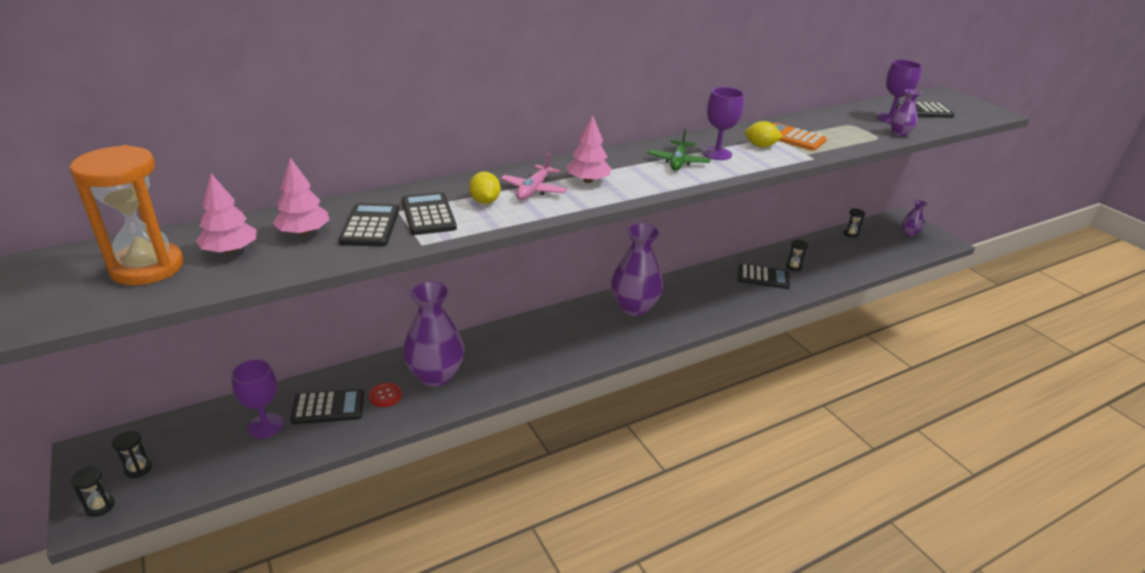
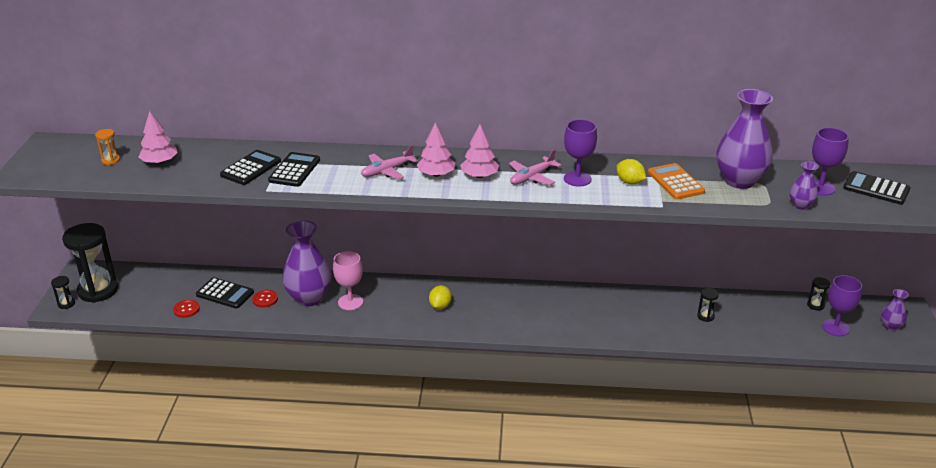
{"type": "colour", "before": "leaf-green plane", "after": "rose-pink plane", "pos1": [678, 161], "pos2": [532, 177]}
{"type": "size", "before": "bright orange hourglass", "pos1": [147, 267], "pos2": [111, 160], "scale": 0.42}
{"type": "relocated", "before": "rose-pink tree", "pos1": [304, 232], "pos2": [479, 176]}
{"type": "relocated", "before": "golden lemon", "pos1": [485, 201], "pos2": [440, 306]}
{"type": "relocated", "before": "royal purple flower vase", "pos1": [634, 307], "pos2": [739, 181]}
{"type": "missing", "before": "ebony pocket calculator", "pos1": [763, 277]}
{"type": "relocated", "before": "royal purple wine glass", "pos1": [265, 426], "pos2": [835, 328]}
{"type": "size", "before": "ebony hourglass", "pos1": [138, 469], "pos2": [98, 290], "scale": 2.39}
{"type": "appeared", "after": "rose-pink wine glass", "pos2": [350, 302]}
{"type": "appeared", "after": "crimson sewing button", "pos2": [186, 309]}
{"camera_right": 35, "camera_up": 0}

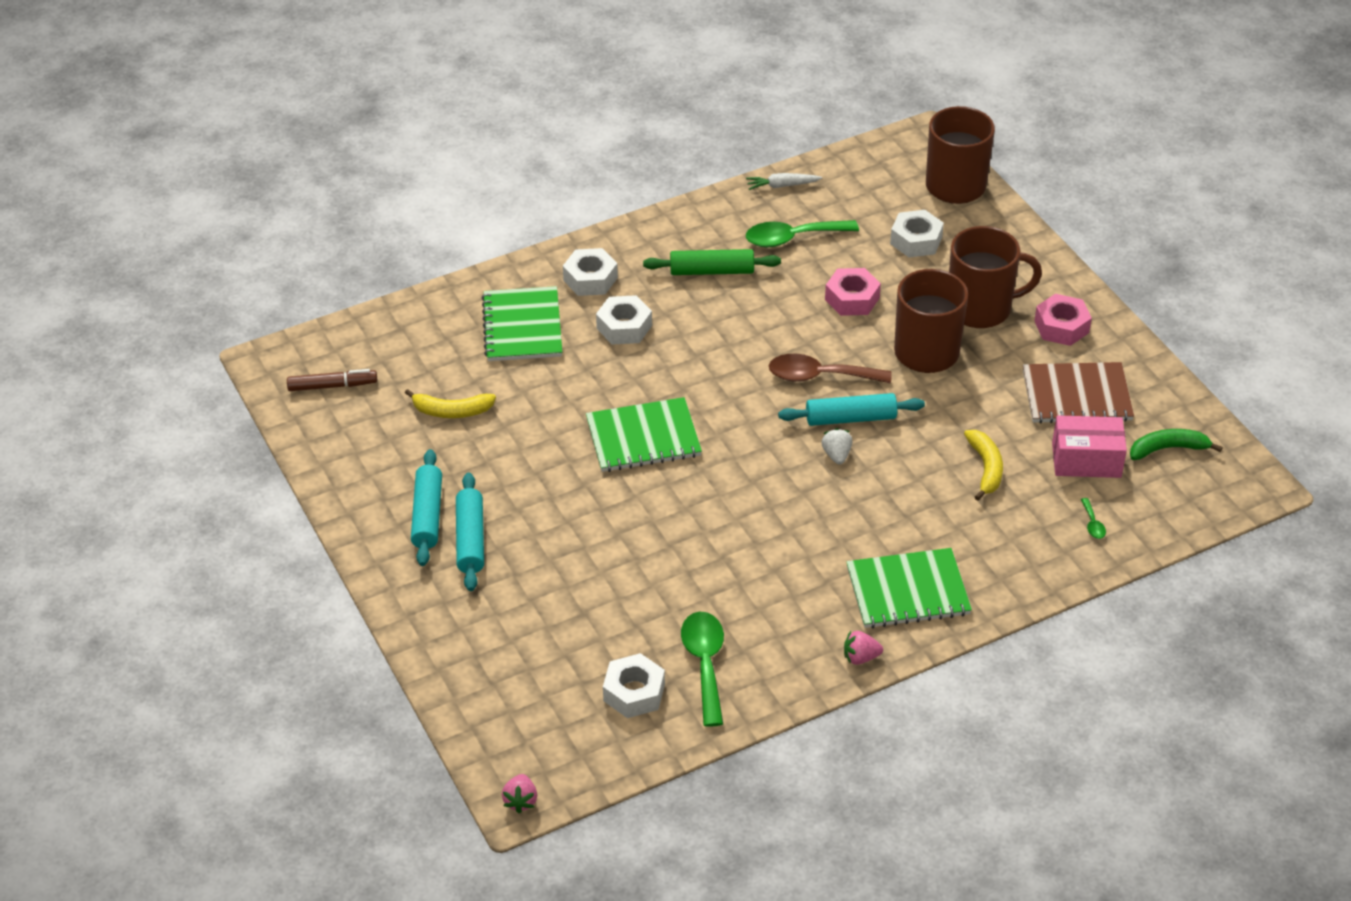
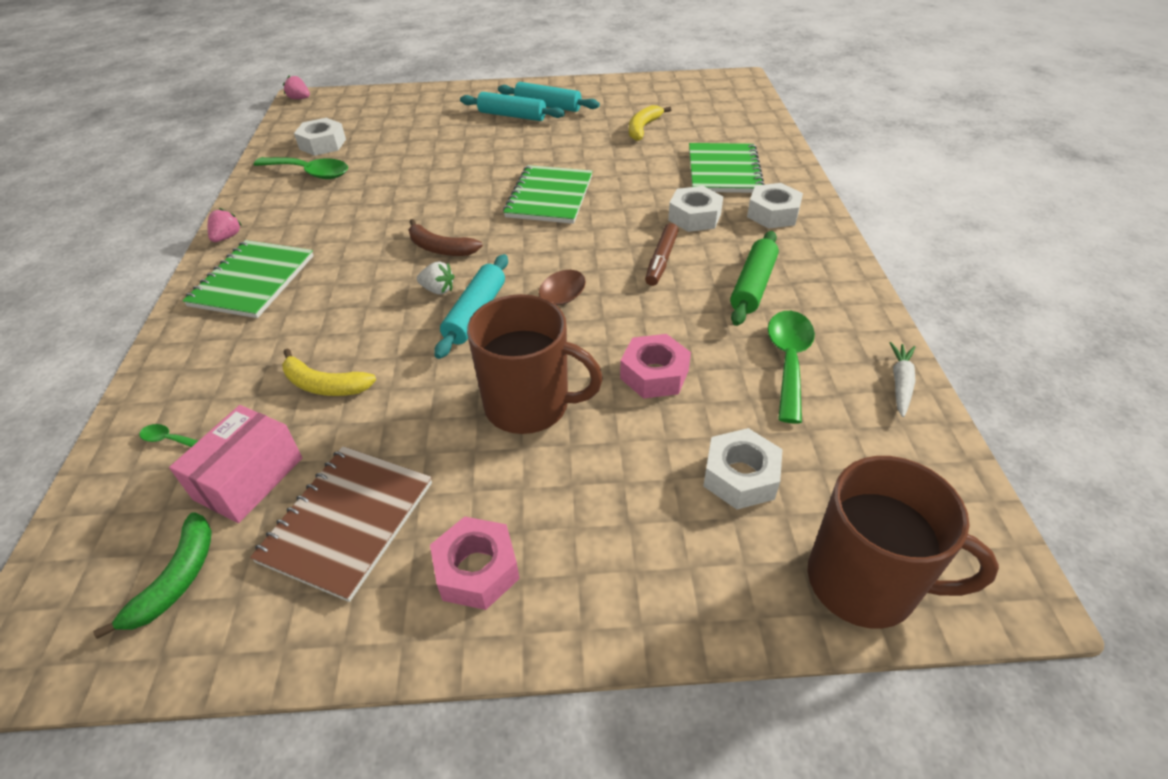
{"type": "missing", "before": "dark brown tea mug", "pos1": [981, 308]}
{"type": "spun", "before": "leaf-green notebook", "pos1": [522, 326], "pos2": [723, 170], "turn": 75}
{"type": "relocated", "before": "dark brown marker pen", "pos1": [332, 386], "pos2": [661, 260]}
{"type": "appeared", "after": "dark brown banana", "pos2": [440, 248]}
{"camera_right": 115, "camera_up": 0}

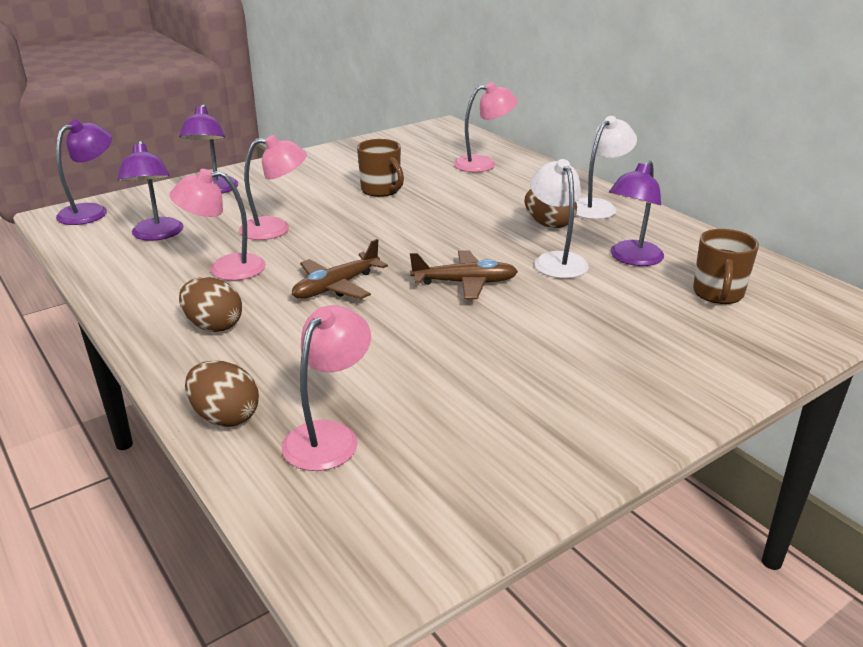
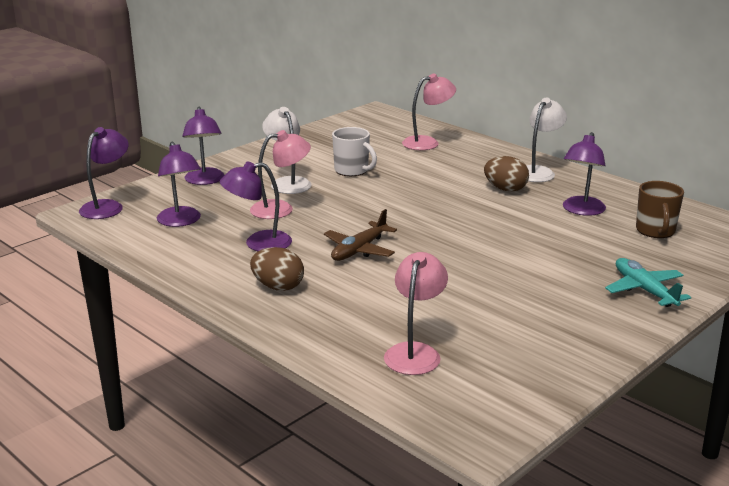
{"type": "colour", "before": "dark brown tea mug", "after": "snow-white tea mug", "pos1": [381, 190], "pos2": [352, 171]}
{"type": "relocated", "before": "snow-white desk lamp", "pos1": [556, 260], "pos2": [288, 182]}
{"type": "colour", "before": "rose-pink desk lamp", "after": "royal purple desk lamp", "pos1": [225, 268], "pos2": [258, 243]}
{"type": "missing", "before": "dark brown plane", "pos1": [465, 283]}
{"type": "missing", "before": "dark brown egg", "pos1": [225, 417]}
{"type": "appeared", "after": "teal plane", "pos2": [644, 290]}
{"camera_right": -10, "camera_up": -5}

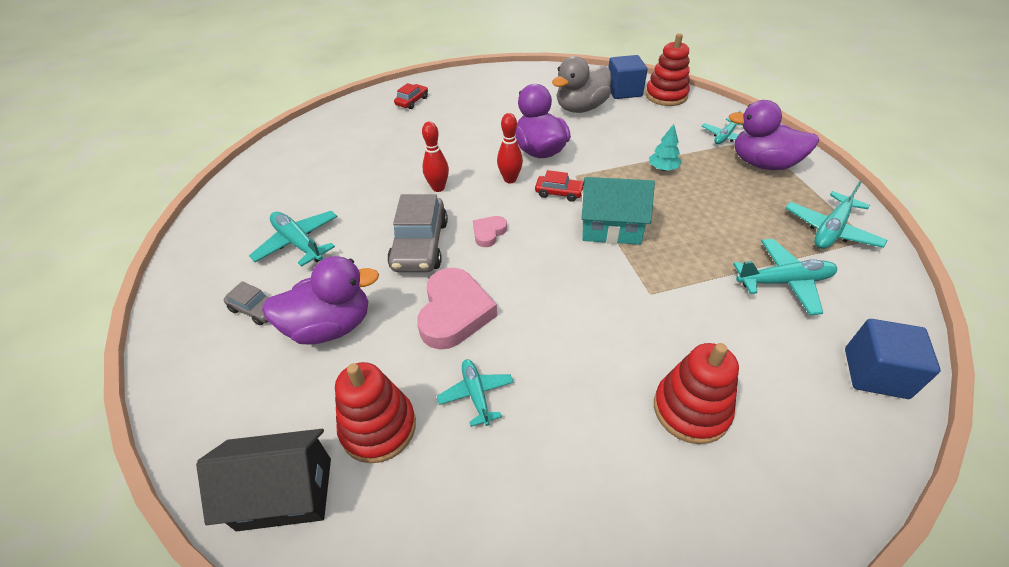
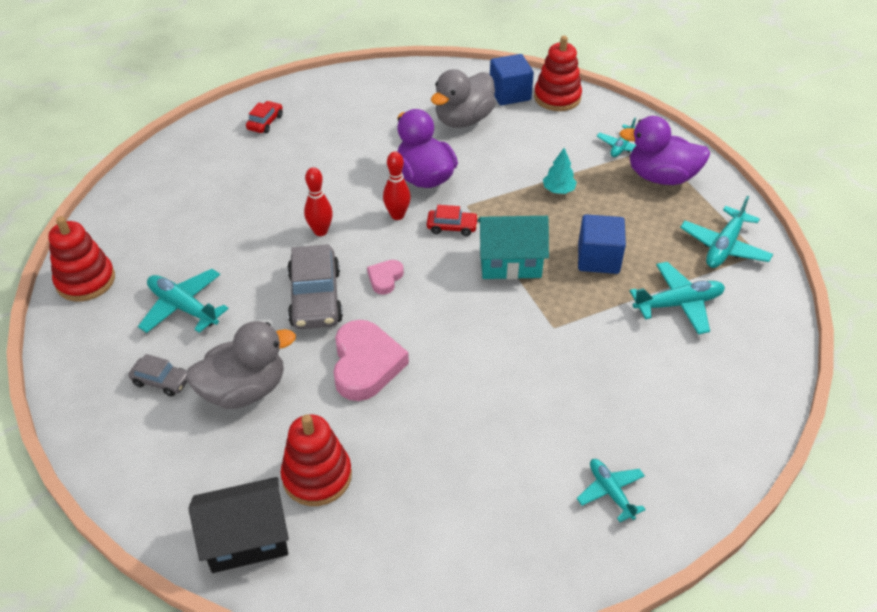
{"type": "colour", "before": "royal purple rubber duck", "after": "ash-grey rubber duck", "pos1": [330, 326], "pos2": [244, 390]}
{"type": "relocated", "before": "blue cube", "pos1": [875, 373], "pos2": [598, 259]}
{"type": "relocated", "before": "crimson ring stacker", "pos1": [691, 409], "pos2": [85, 281]}
{"type": "relocated", "before": "teal plane", "pos1": [476, 394], "pos2": [610, 492]}
{"camera_right": -10, "camera_up": 0}

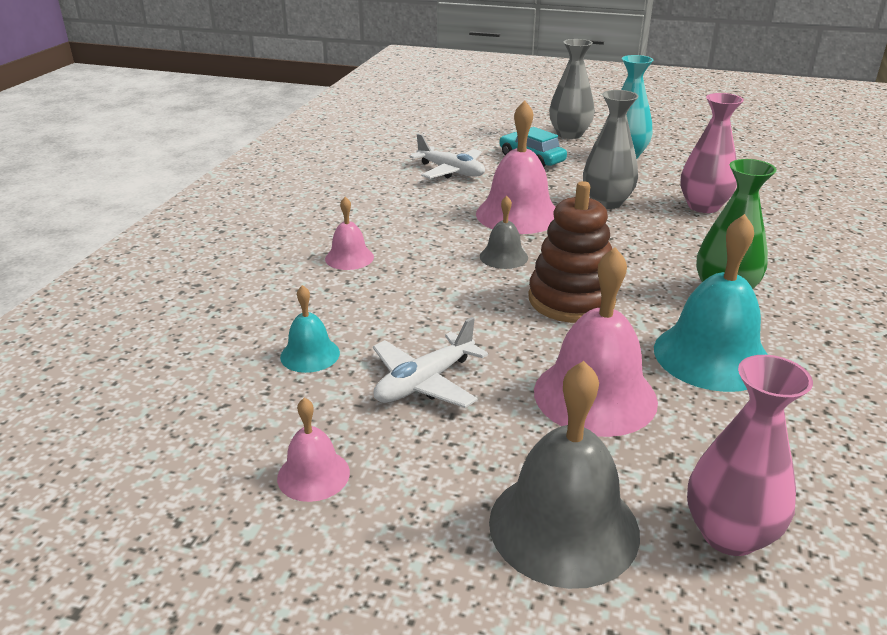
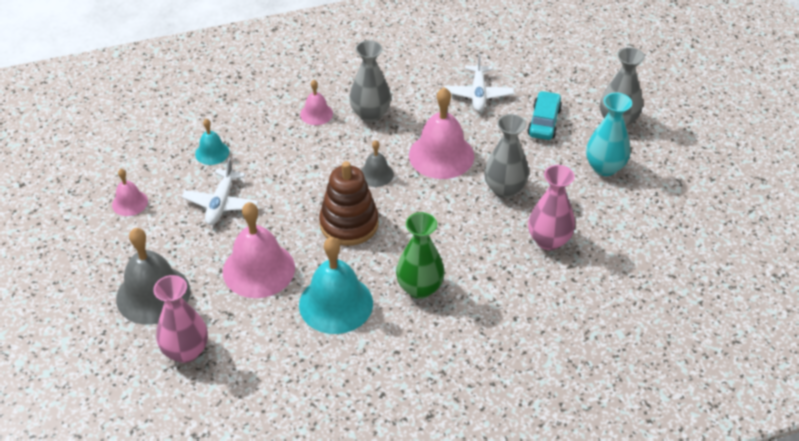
{"type": "spun", "before": "snow-white plane", "pos1": [424, 382], "pos2": [221, 203], "turn": -90}
{"type": "appeared", "after": "ash-grey flower vase", "pos2": [370, 114]}
{"camera_right": 55, "camera_up": 15}

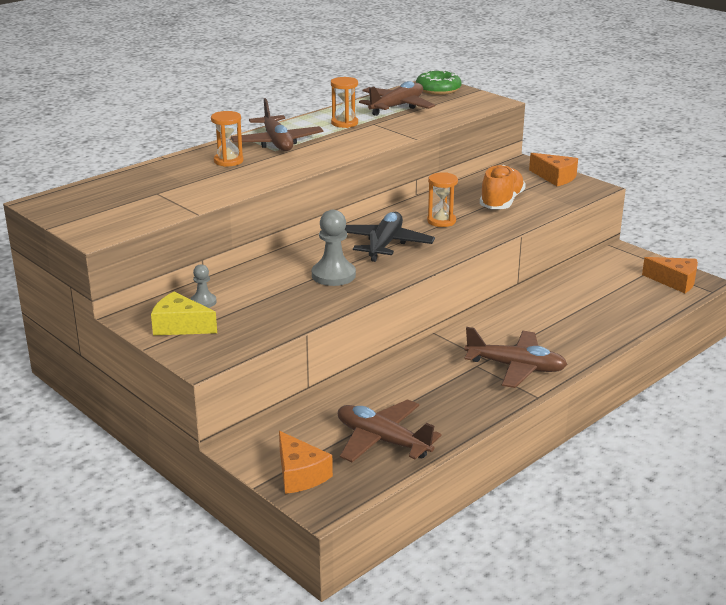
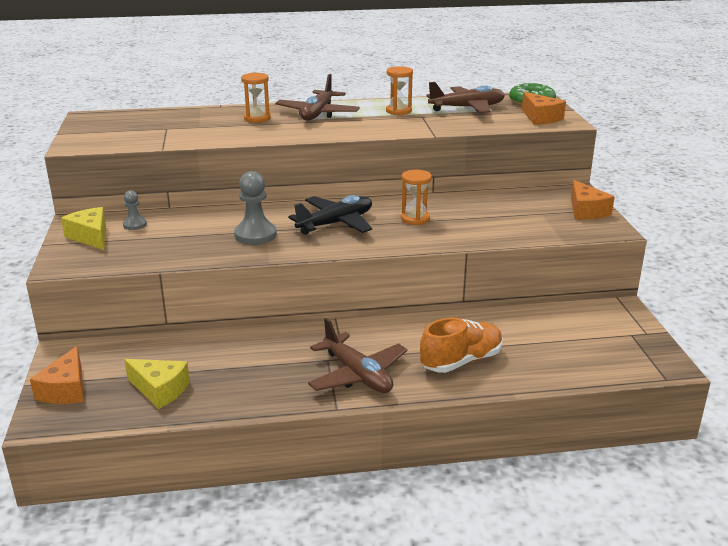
{"type": "relocated", "before": "bright orange lace-up shoe", "pos1": [501, 202], "pos2": [461, 361]}
{"type": "relocated", "before": "bright orange cheese", "pos1": [675, 281], "pos2": [540, 118]}
{"type": "exchanged", "before": "dark brown plane", "after": "golden cheese", "pos1": [382, 440], "pos2": [160, 390]}
{"camera_right": 35, "camera_up": 0}

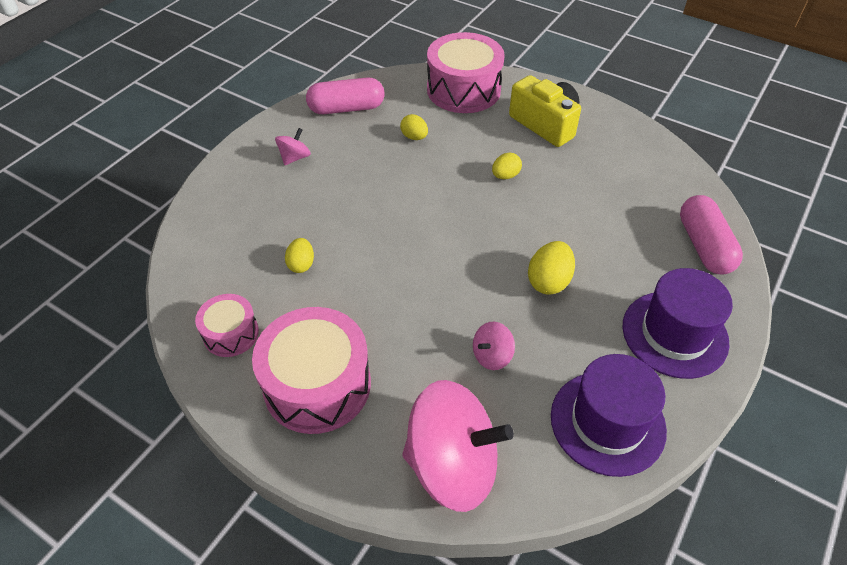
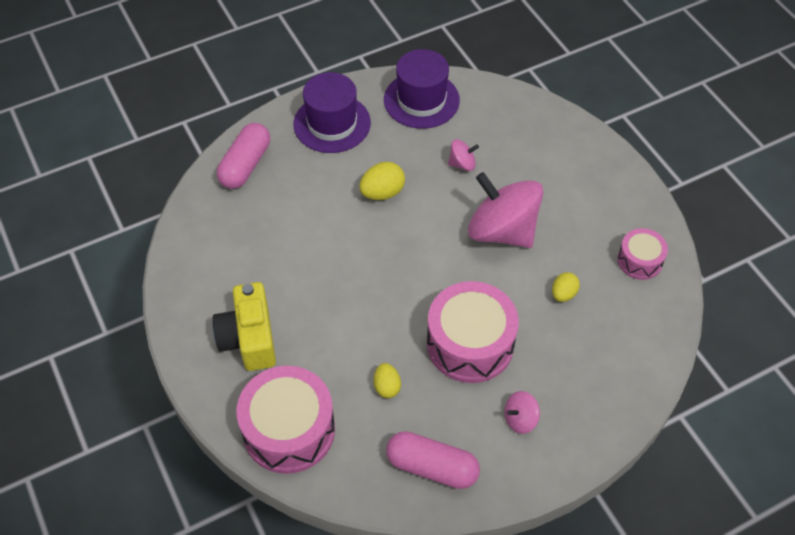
{"type": "missing", "before": "golden egg", "pos1": [505, 176]}
{"type": "relocated", "before": "rose-pink snare drum", "pos1": [317, 385], "pos2": [470, 344]}
{"type": "relocated", "before": "rose-pink whirligig", "pos1": [452, 465], "pos2": [502, 231]}
{"camera_right": -150, "camera_up": 5}

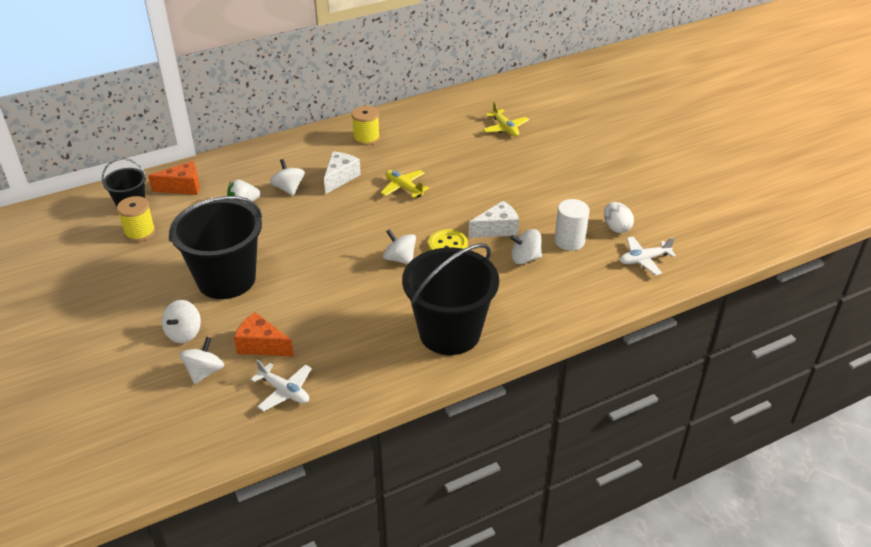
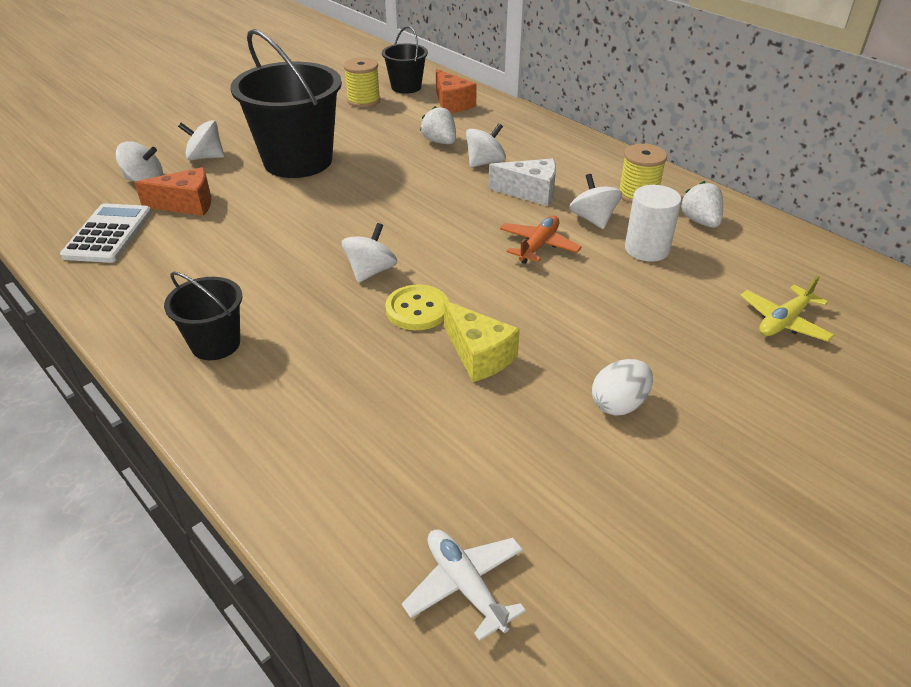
{"type": "colour", "before": "golden plane", "after": "bright orange plane", "pos1": [403, 188], "pos2": [538, 246]}
{"type": "relocated", "before": "snow-white cylinder shape", "pos1": [569, 241], "pos2": [647, 249]}
{"type": "colour", "before": "snow-white cheese", "after": "golden cheese", "pos1": [497, 229], "pos2": [479, 355]}
{"type": "relocated", "before": "snow-white egg", "pos1": [616, 228], "pos2": [619, 404]}
{"type": "relocated", "before": "snow-white whirligig", "pos1": [525, 258], "pos2": [593, 219]}
{"type": "size", "before": "ebony sand bucket", "pos1": [449, 332], "pos2": [215, 344], "scale": 0.52}
{"type": "spun", "before": "bright orange cheese", "pos1": [261, 345], "pos2": [186, 204], "turn": 75}
{"type": "exchanged", "before": "snow-white plane", "after": "snow-white pocket calculator", "pos1": [284, 391], "pos2": [108, 234]}
{"type": "appeared", "after": "snow-white strawberry", "pos2": [700, 221]}
{"camera_right": 75, "camera_up": 0}

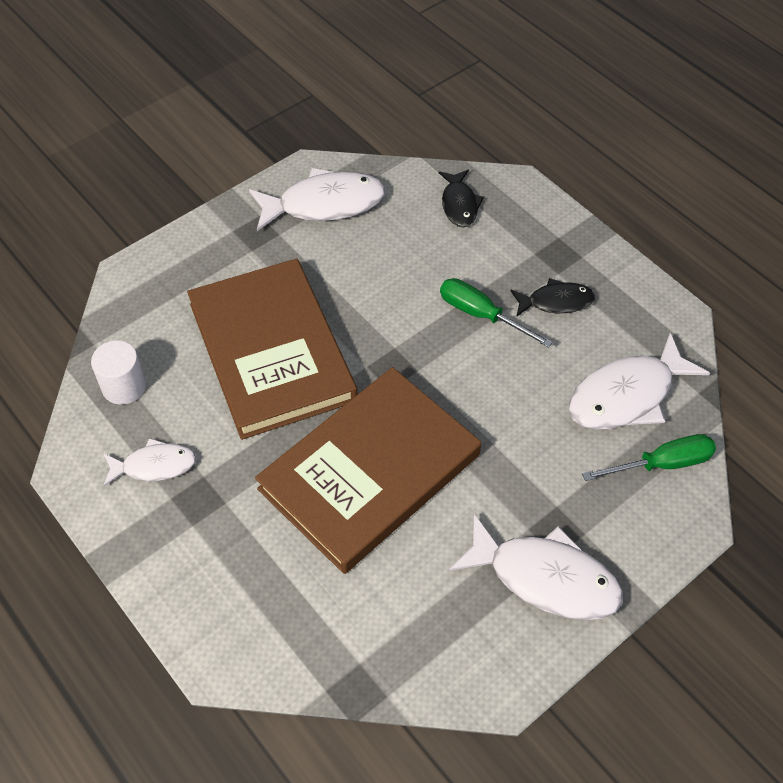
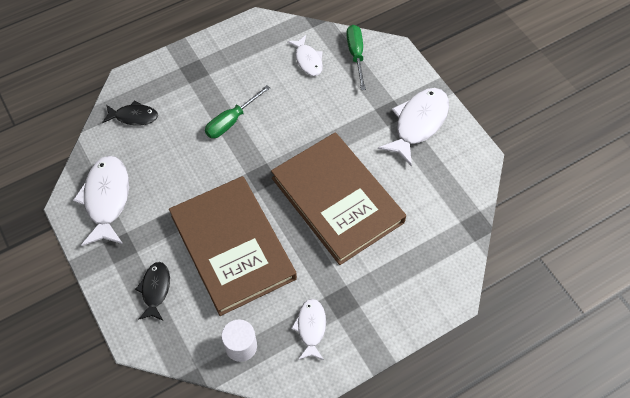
{"type": "spun", "before": "dark brown book", "pos1": [271, 352], "pos2": [232, 247], "turn": 75}
{"type": "relocated", "before": "ebony fish figure", "pos1": [556, 301], "pos2": [155, 289]}
{"type": "size", "before": "snow-white fish figure", "pos1": [627, 396], "pos2": [308, 60], "scale": 0.58}
{"camera_right": -80, "camera_up": 5}

